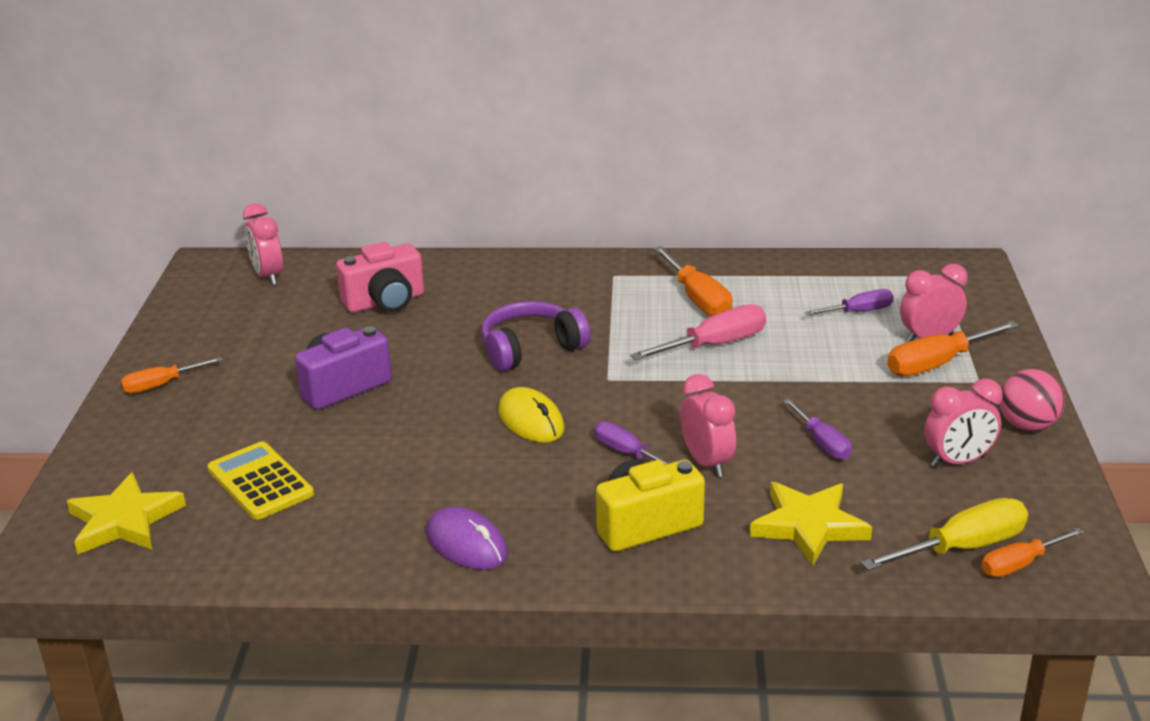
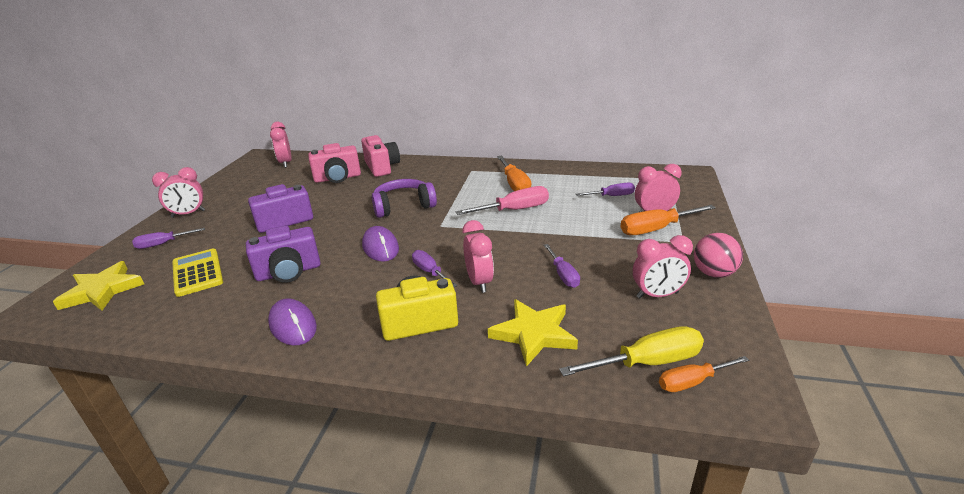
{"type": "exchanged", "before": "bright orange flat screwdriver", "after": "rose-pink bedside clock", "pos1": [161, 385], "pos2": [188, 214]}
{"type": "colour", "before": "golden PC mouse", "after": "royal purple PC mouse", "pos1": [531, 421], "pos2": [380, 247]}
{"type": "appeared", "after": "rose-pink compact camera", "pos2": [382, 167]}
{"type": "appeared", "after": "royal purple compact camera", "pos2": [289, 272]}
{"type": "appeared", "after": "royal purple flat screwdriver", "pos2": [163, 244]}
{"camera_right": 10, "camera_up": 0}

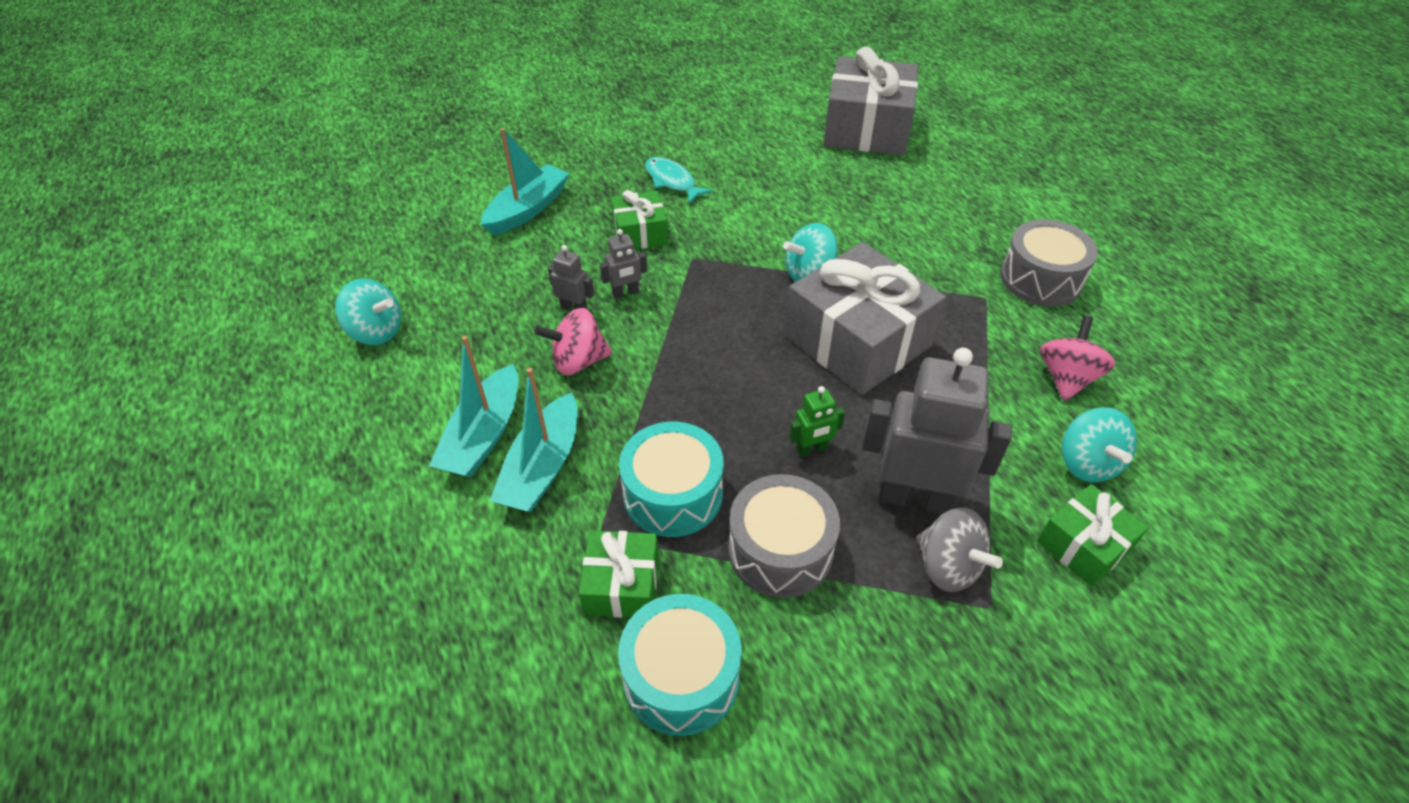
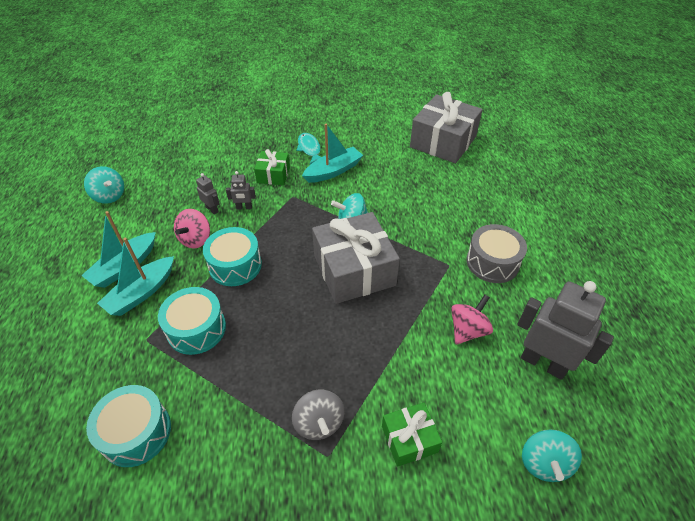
{"type": "relocated", "before": "teal sailboat", "pos1": [528, 209], "pos2": [333, 171]}
{"type": "spun", "before": "rose-pink whirligig", "pos1": [578, 361], "pos2": [196, 239], "turn": -75}
{"type": "relocated", "before": "ash-grey robot", "pos1": [914, 498], "pos2": [543, 363]}
{"type": "missing", "before": "leaf-green robot", "pos1": [812, 449]}
{"type": "relocated", "before": "teal whirligig", "pos1": [1087, 463], "pos2": [544, 463]}
{"type": "missing", "before": "ash-grey snare drum", "pos1": [780, 550]}
{"type": "missing", "before": "leaf-green present", "pos1": [622, 584]}
{"type": "appeared", "after": "teal snare drum", "pos2": [235, 265]}
{"camera_right": 20, "camera_up": 0}

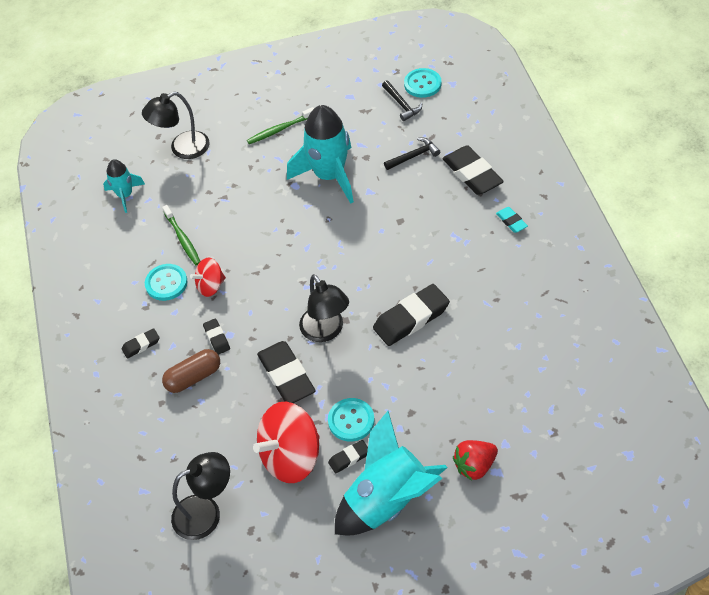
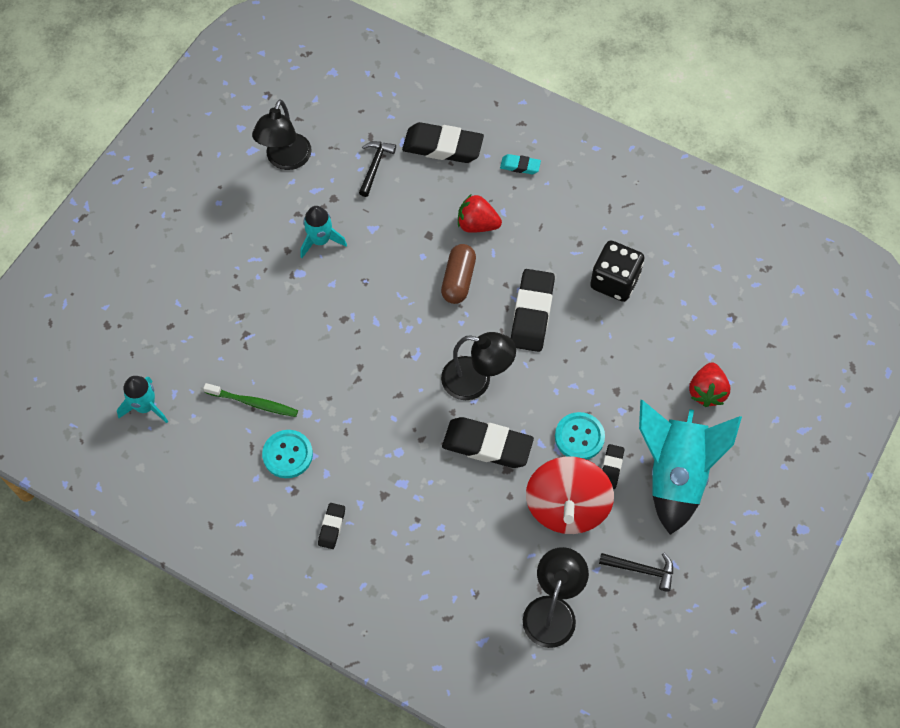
{"type": "missing", "before": "teal sewing button", "pos1": [422, 84]}
{"type": "relocated", "before": "ebony hammer", "pos1": [402, 104], "pos2": [641, 570]}
{"type": "relocated", "before": "ebony desk lamp", "pos1": [182, 149], "pos2": [285, 160]}
{"type": "size", "before": "teal rocket", "pos1": [329, 176], "pos2": [320, 240], "scale": 0.54}
{"type": "missing", "before": "leaf-green tooth brush", "pos1": [279, 129]}
{"type": "missing", "before": "crimson whirligig", "pos1": [210, 286]}
{"type": "missing", "before": "ebony pencil eraser", "pos1": [217, 338]}
{"type": "relocated", "before": "dark brown pill shape", "pos1": [193, 377], "pos2": [458, 280]}
{"type": "appeared", "after": "crimson strawberry", "pos2": [477, 224]}
{"type": "appeared", "after": "ebony die", "pos2": [614, 281]}
{"camera_right": -50, "camera_up": 10}

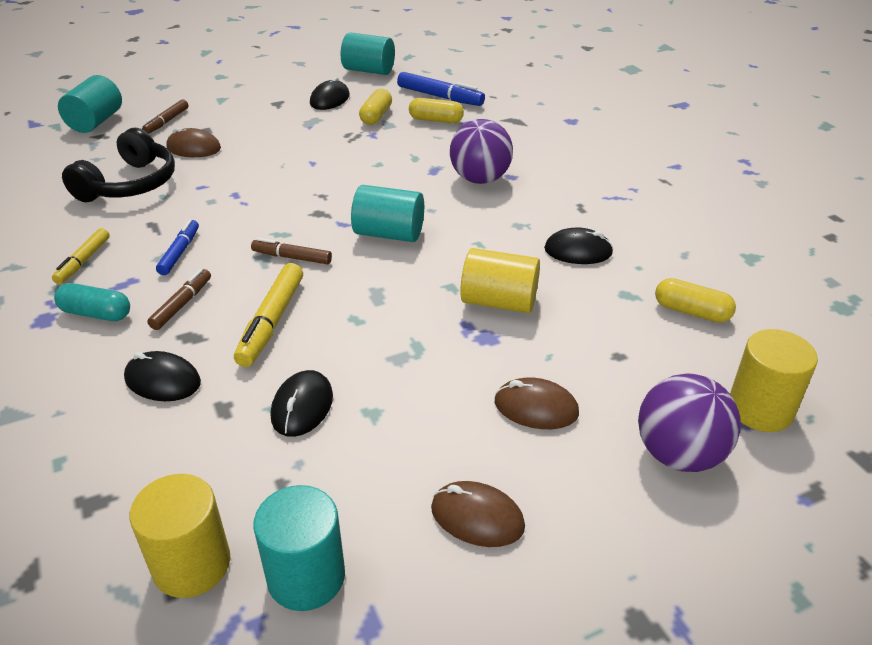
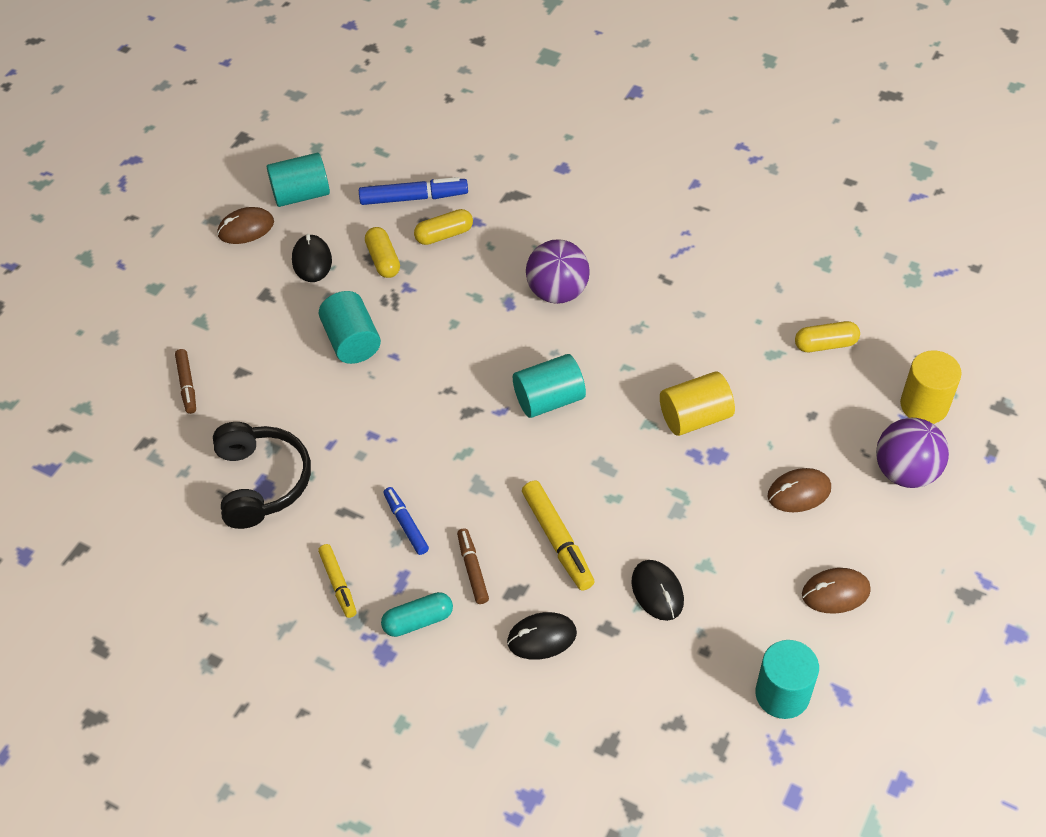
{"type": "relocated", "before": "teal cylinder shape", "pos1": [96, 122], "pos2": [352, 341]}
{"type": "relocated", "before": "dark brown PC mouse", "pos1": [193, 148], "pos2": [246, 228]}
{"type": "missing", "before": "ebony PC mouse", "pos1": [578, 251]}
{"type": "missing", "before": "dark brown marker pen", "pos1": [292, 257]}
{"type": "missing", "before": "golden cylinder shape", "pos1": [191, 564]}
{"camera_right": -35, "camera_up": 15}

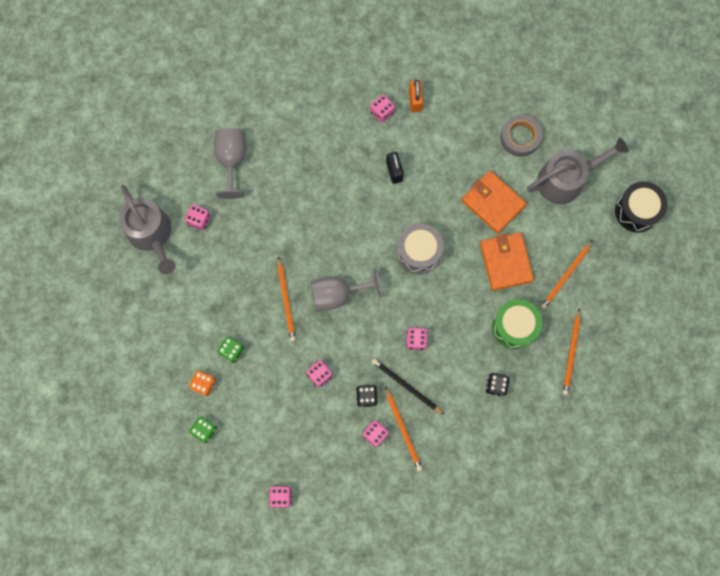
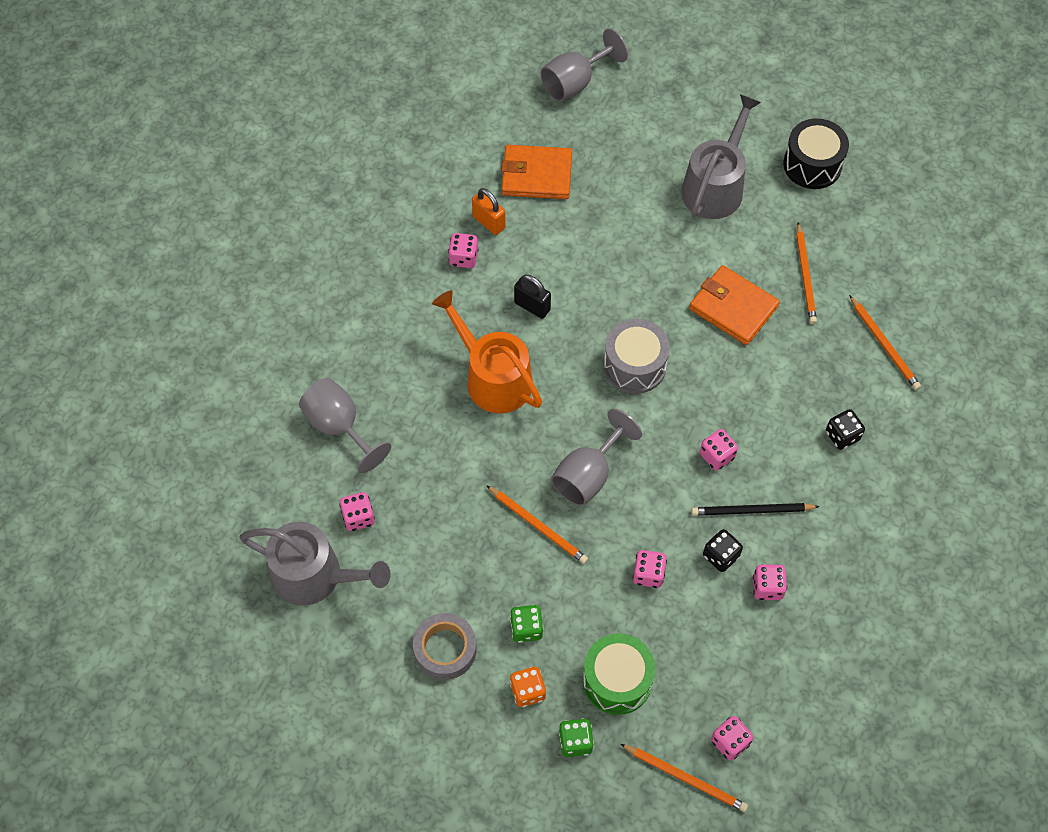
{"type": "relocated", "before": "ash-grey roll of tape", "pos1": [520, 138], "pos2": [445, 649]}
{"type": "relocated", "before": "bright orange wallet", "pos1": [493, 203], "pos2": [536, 175]}
{"type": "relocated", "before": "leaf-green snare drum", "pos1": [514, 326], "pos2": [617, 680]}
{"type": "relocated", "before": "bright orange pencil", "pos1": [403, 430], "pos2": [685, 778]}
{"type": "appeared", "after": "ash-grey wine glass", "pos2": [575, 82]}
{"type": "appeared", "after": "bright orange watering pot", "pos2": [493, 377]}
{"camera_right": -40, "camera_up": -15}

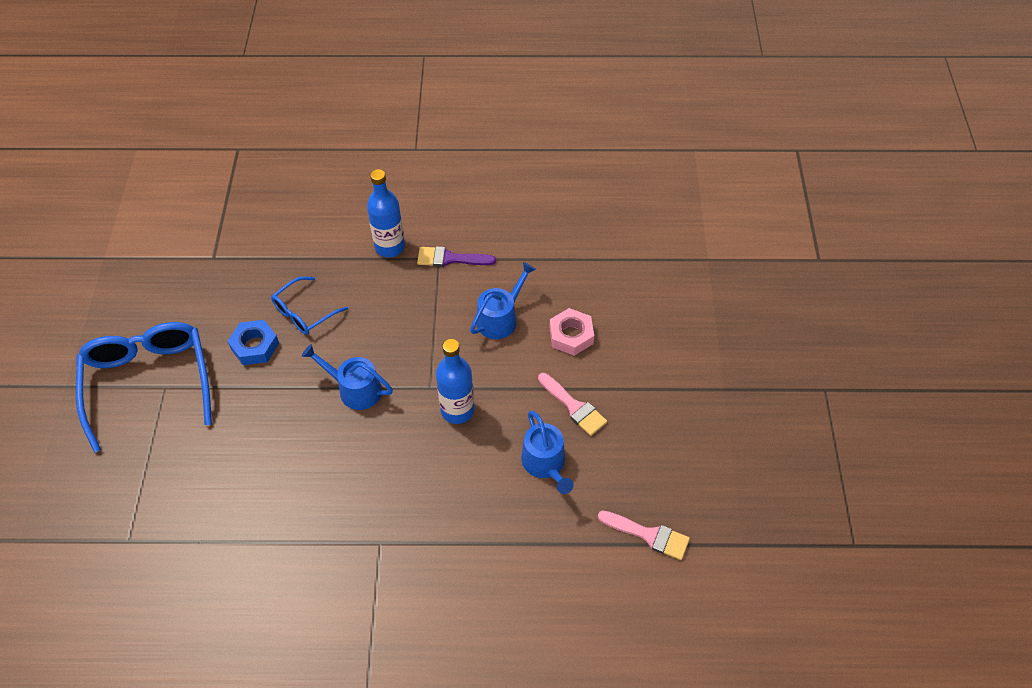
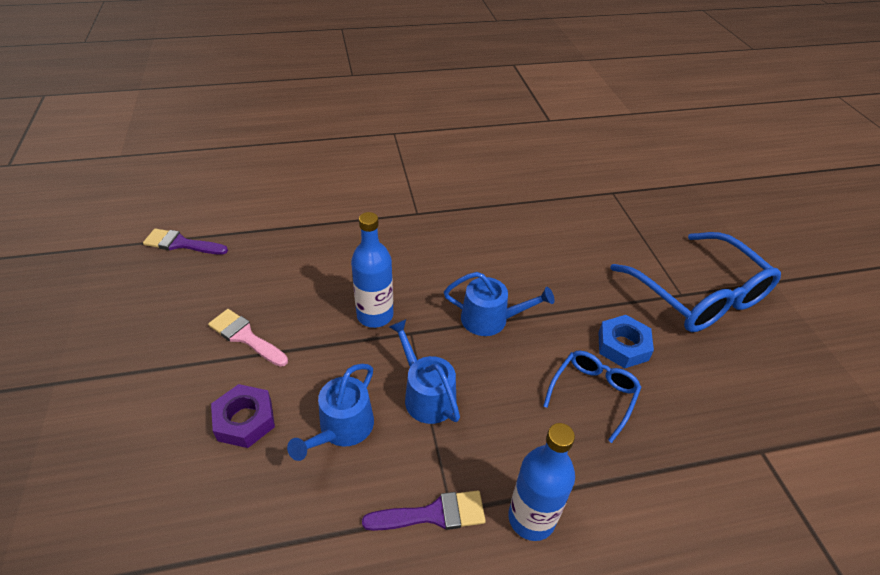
{"type": "colour", "before": "rose-pink nut", "after": "royal purple nut", "pos1": [571, 335], "pos2": [245, 420]}
{"type": "relocated", "before": "blue watering pot", "pos1": [545, 463], "pos2": [426, 395]}
{"type": "colour", "before": "rose-pink brush", "after": "royal purple brush", "pos1": [649, 535], "pos2": [181, 244]}
{"camera_right": 165, "camera_up": -10}

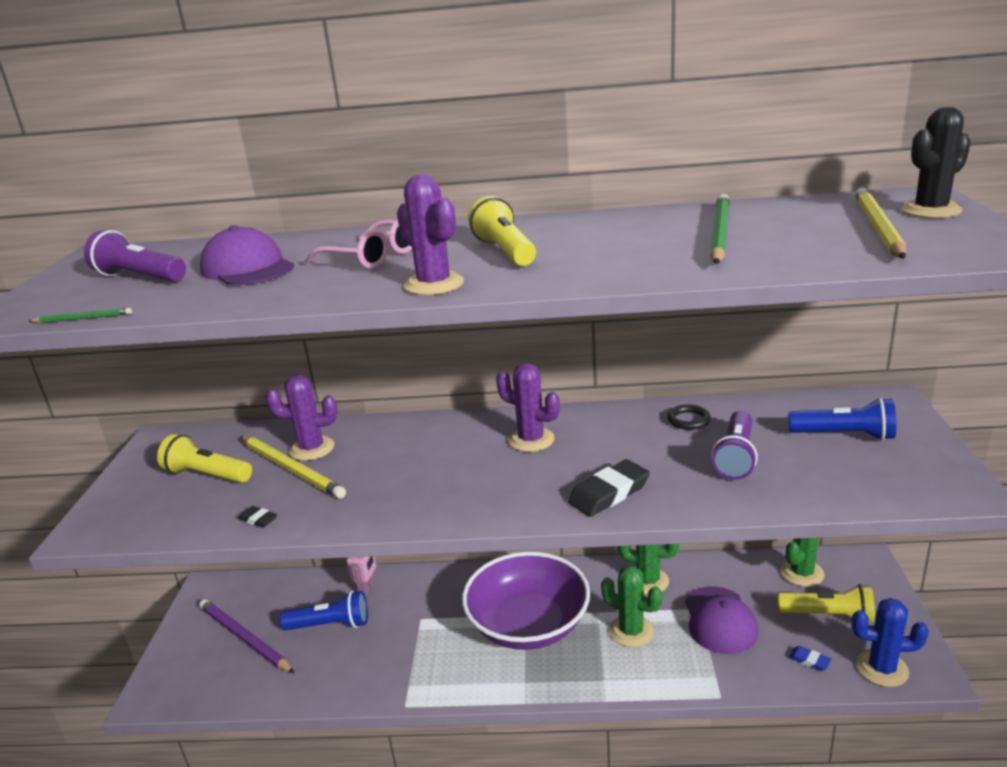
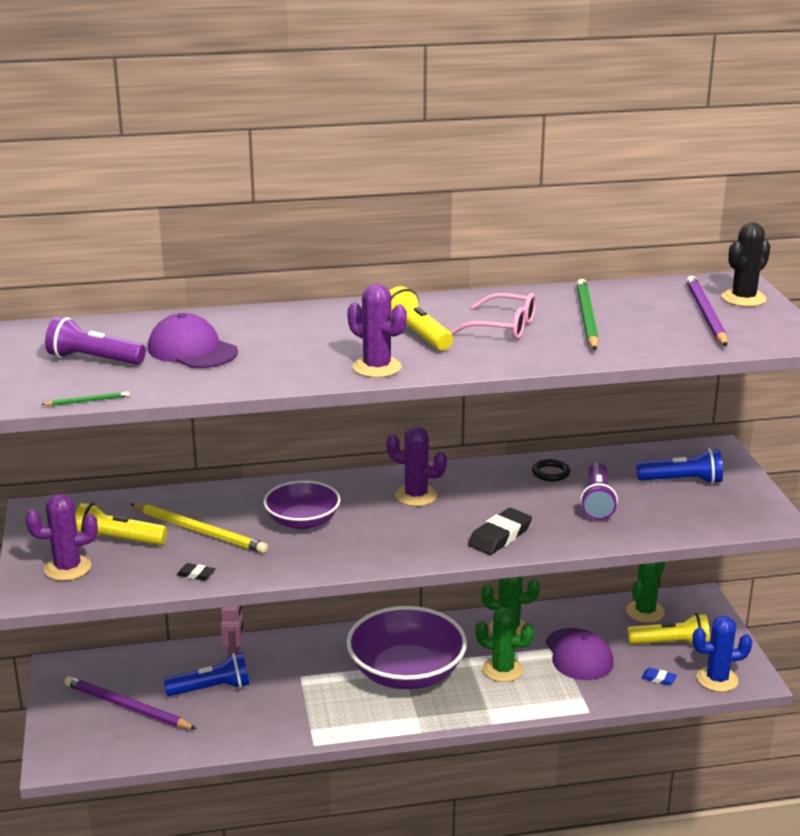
{"type": "colour", "before": "golden pencil", "after": "royal purple pencil", "pos1": [877, 227], "pos2": [705, 314]}
{"type": "relocated", "before": "rose-pink spectacles", "pos1": [372, 257], "pos2": [504, 327]}
{"type": "relocated", "before": "royal purple prickly plant", "pos1": [312, 449], "pos2": [67, 568]}
{"type": "appeared", "after": "royal purple deep dish", "pos2": [302, 521]}
{"camera_right": -15, "camera_up": 0}

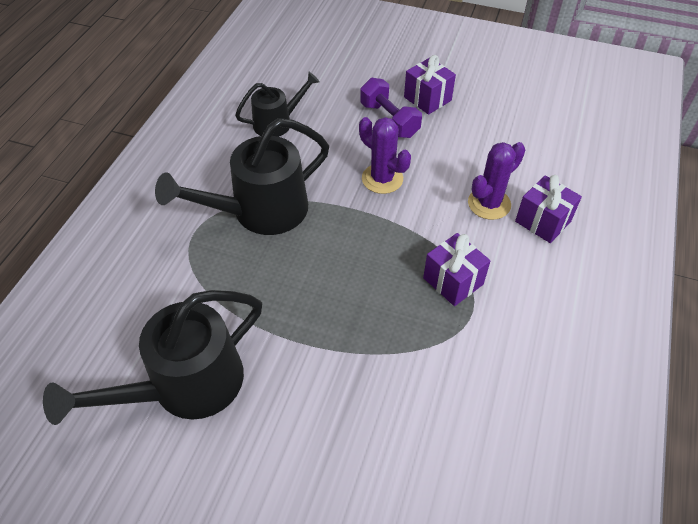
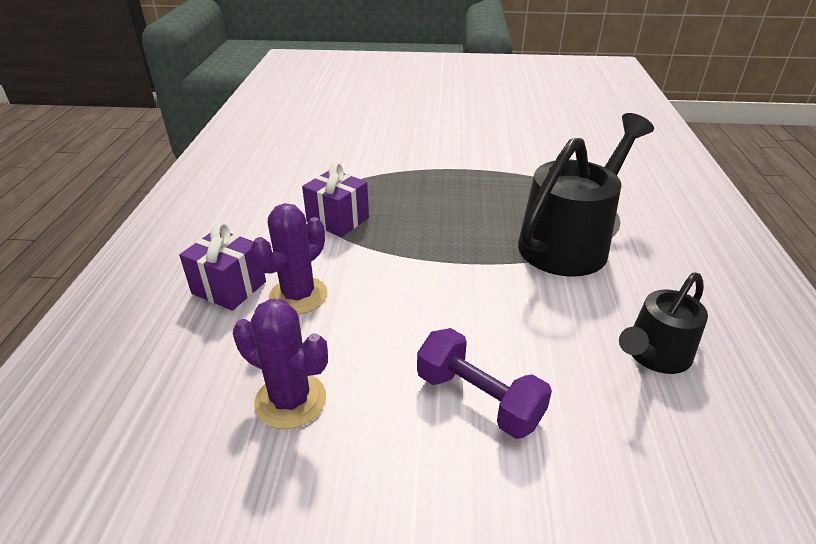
{"type": "missing", "before": "royal purple present", "pos1": [427, 99]}
{"type": "relocated", "before": "royal purple prickly plant", "pos1": [382, 179], "pos2": [290, 400]}
{"type": "missing", "before": "ebony watering pot", "pos1": [185, 386]}
{"camera_right": 165, "camera_up": -15}

